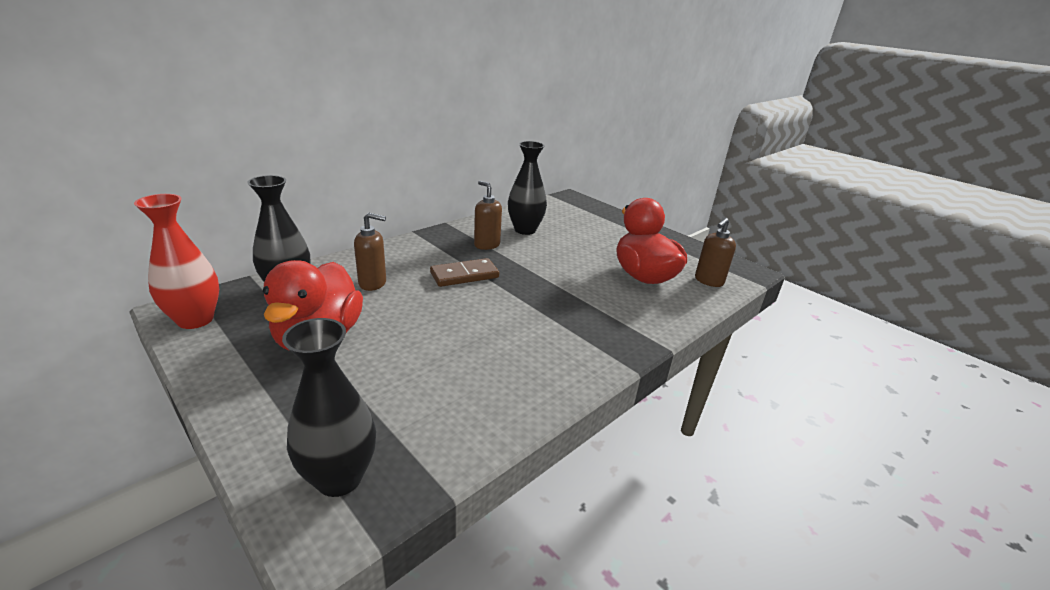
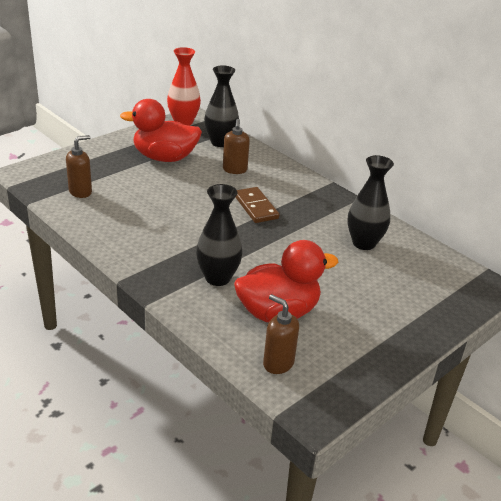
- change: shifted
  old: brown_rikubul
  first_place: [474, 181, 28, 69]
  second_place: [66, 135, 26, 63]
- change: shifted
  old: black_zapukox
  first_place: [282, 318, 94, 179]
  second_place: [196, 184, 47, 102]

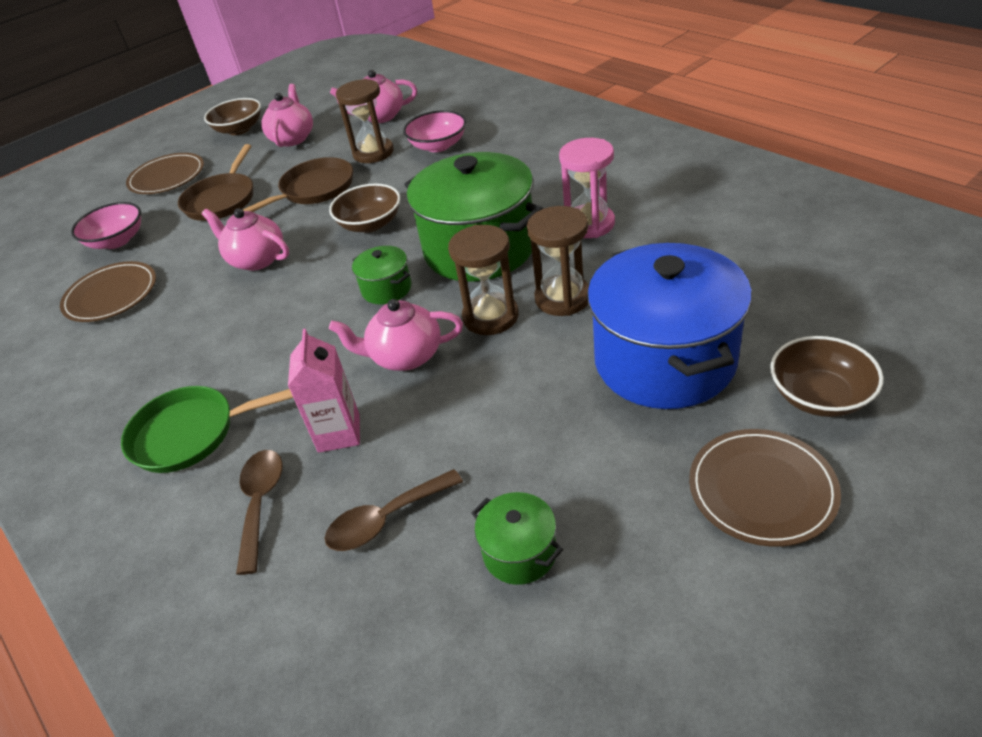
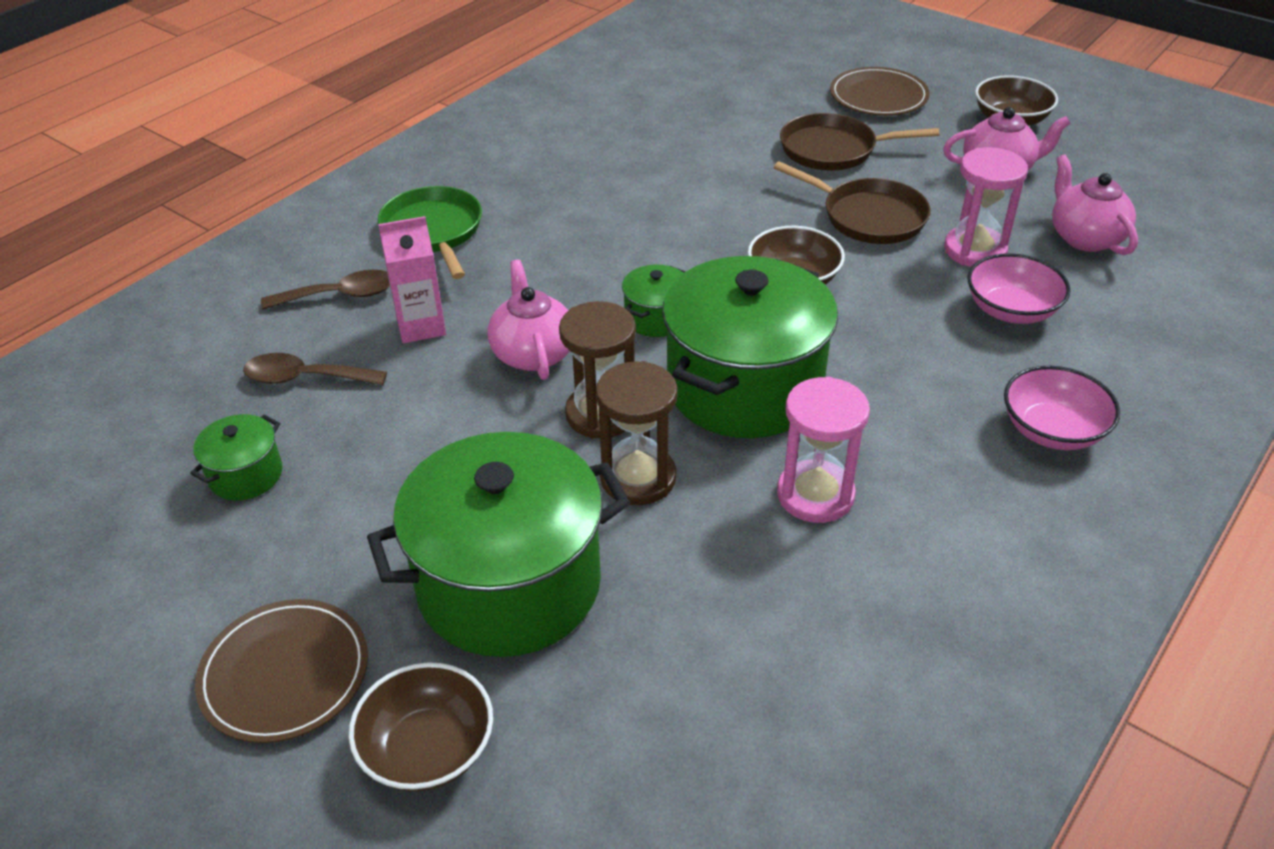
- change: repainted
  old: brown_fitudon
  new: pink_fitudon
  first_place: [336, 79, 58, 84]
  second_place: [944, 147, 84, 120]
- change: shifted
  old: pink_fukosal
  first_place: [71, 202, 70, 47]
  second_place: [1004, 366, 116, 84]
- change: gone
  old: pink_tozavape
  first_place: [202, 208, 87, 63]
- change: repainted
  old: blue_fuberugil
  new: green_fuberugil
  first_place: [587, 243, 165, 166]
  second_place: [367, 432, 263, 225]
- change: gone
  old: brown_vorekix
  first_place: [60, 261, 96, 61]
- change: rotated
  old: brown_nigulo
  first_place: [325, 469, 138, 82]
  second_place: [243, 353, 144, 32]
  degrees: -45

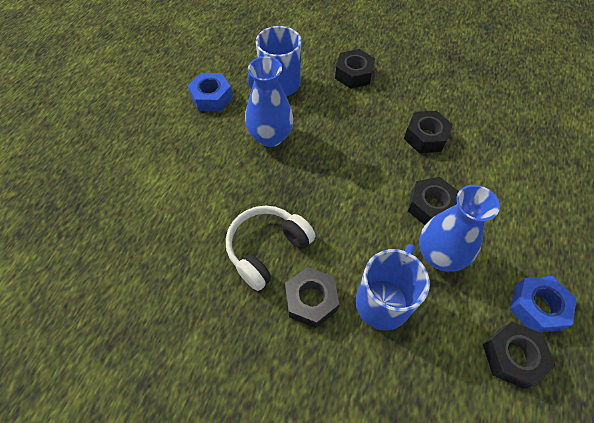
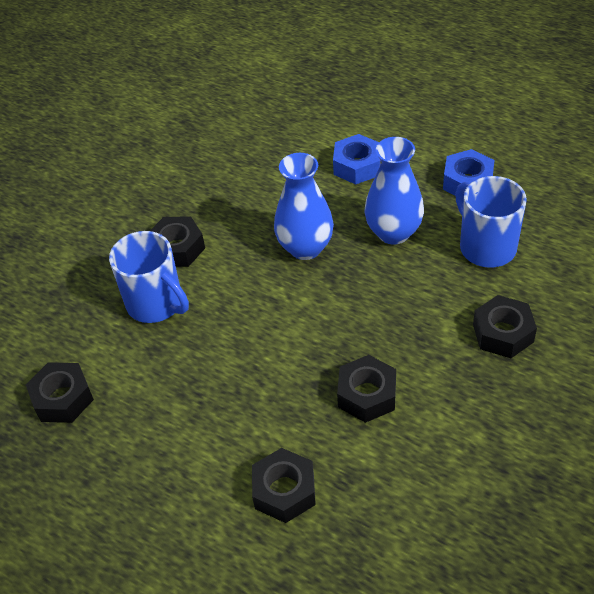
- change: shifted
  old: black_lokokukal
  first_place: [408, 177, 51, 48]
  second_place: [252, 448, 64, 75]
- change: shifted
  old: blue_zapukox
  first_place: [419, 185, 81, 87]
  second_place: [274, 153, 60, 107]
- change: gone
  old: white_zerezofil
  first_place: [226, 206, 90, 85]
- change: shifted
  old: blue_lokokukal
  first_place: [510, 276, 67, 57]
  second_place: [333, 134, 48, 51]

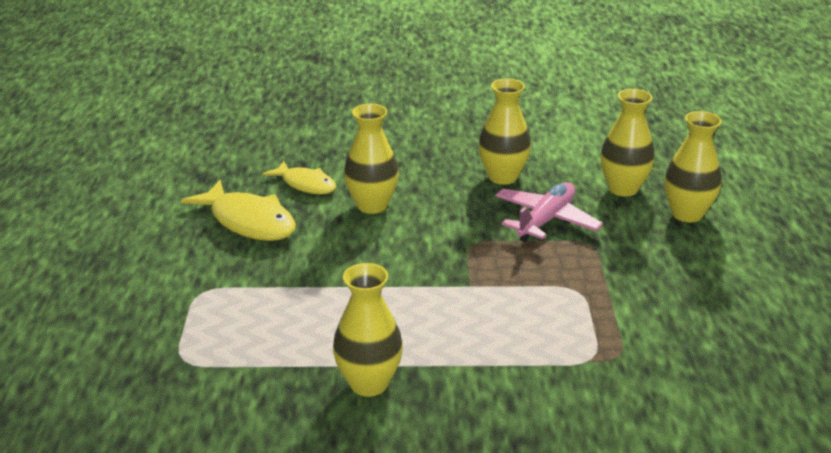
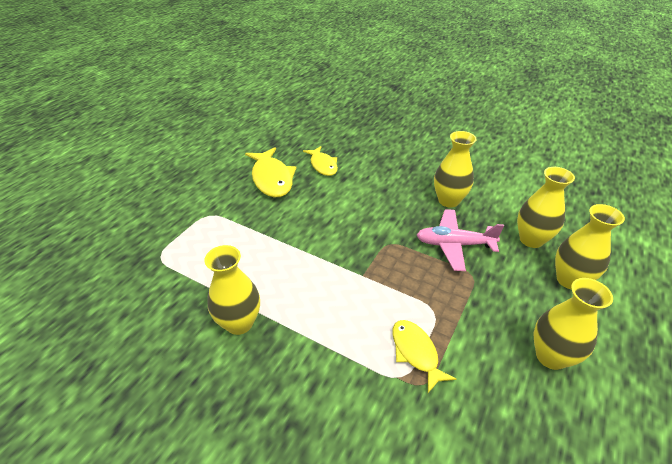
- change: shifted
  old: yellow_zapukox
  first_place: [344, 104, 55, 110]
  second_place: [533, 278, 80, 92]
- change: rotated
  old: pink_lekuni
  first_place: [495, 182, 108, 60]
  second_place: [417, 209, 87, 62]
  degrees: -150
- change: new
  new: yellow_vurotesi
  second_place: [393, 320, 63, 73]

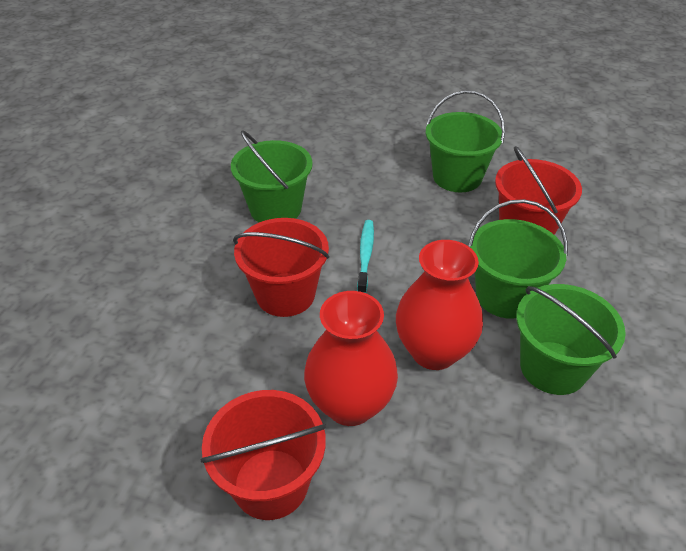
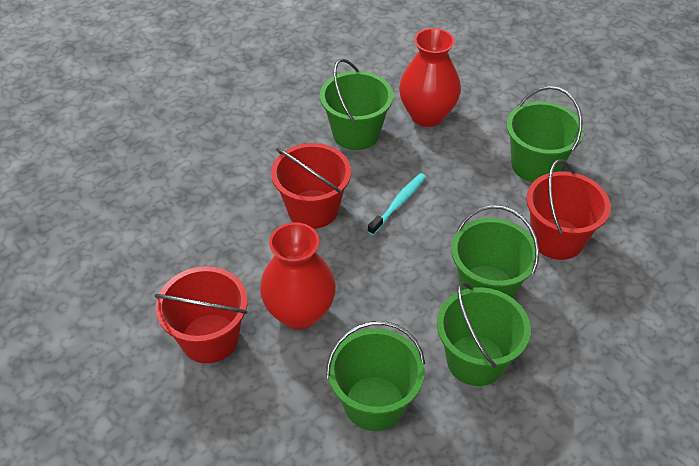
- change: shifted
  old: red_zapukox
  first_place: [396, 240, 87, 130]
  second_place: [399, 28, 62, 99]
- change: new
  new: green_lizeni
  second_place: [326, 321, 99, 110]

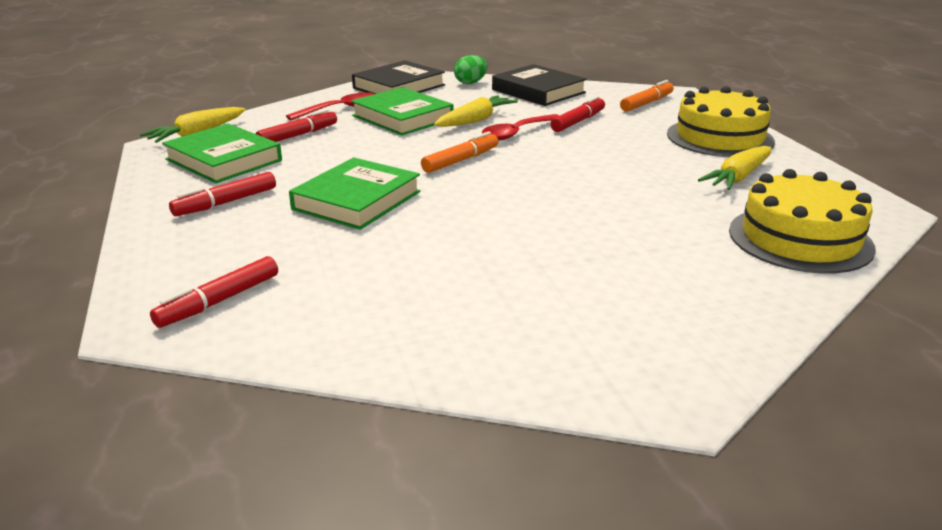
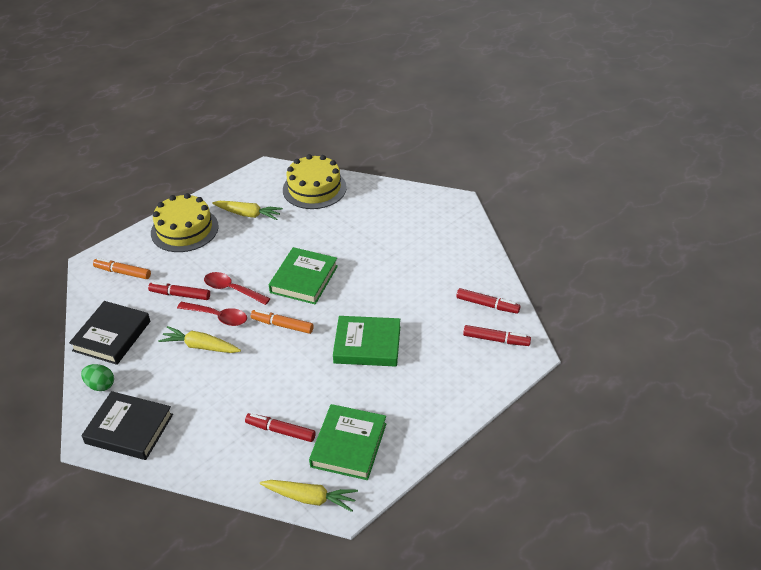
- change: shifted
  old: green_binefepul
  first_place: [351, 87, 102, 48]
  second_place: [269, 247, 69, 57]
- change: shifted
  old: red_nigulo
  first_place: [286, 92, 89, 28]
  second_place: [204, 272, 67, 33]
- change: shifted
  old: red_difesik
  first_place: [169, 172, 107, 44]
  second_place: [456, 288, 64, 26]

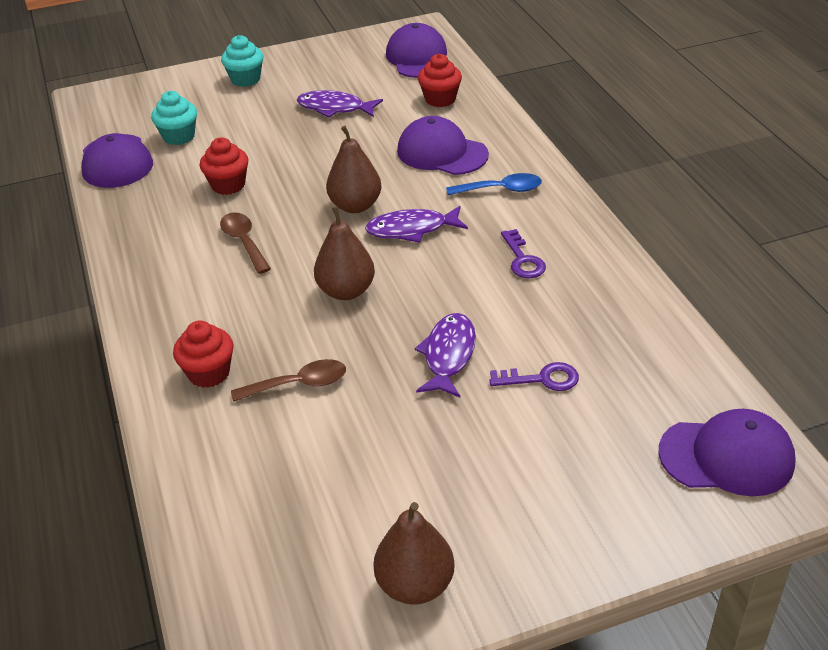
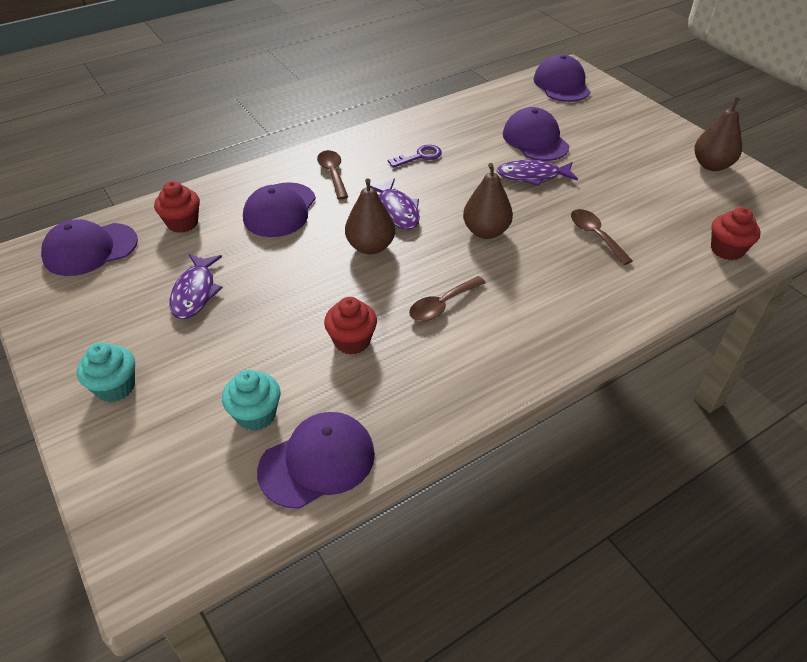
- change: repainted
  old: blue_nigulo
  new: brown_nigulo
  first_place: [446, 173, 96, 22]
  second_place: [317, 150, 31, 50]
- change: shifted
  old: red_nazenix
  first_place: [173, 321, 61, 67]
  second_place: [711, 207, 50, 53]
- change: swapped
  old: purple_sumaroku
  new: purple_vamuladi
  first_place: [489, 362, 90, 29]
  second_place: [503, 107, 67, 54]

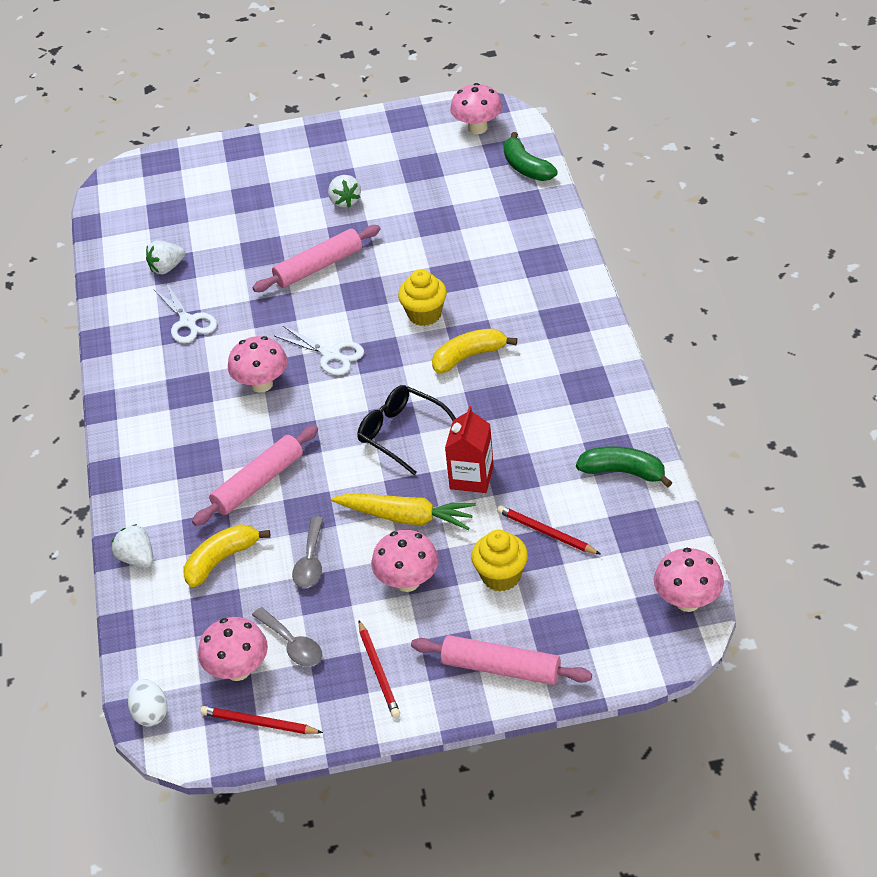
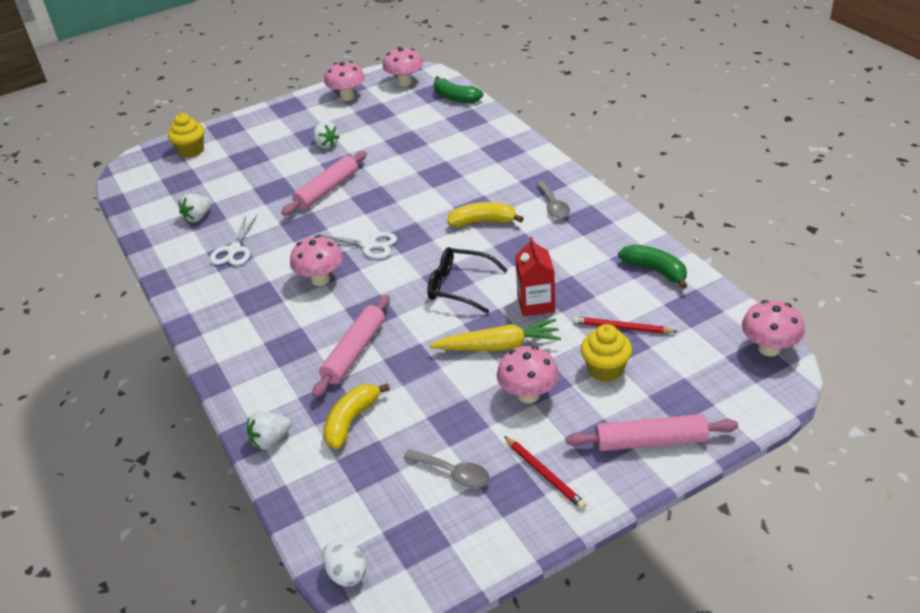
- change: shifted
  old: yellow_nazenix
  first_place: [398, 269, 49, 57]
  second_place: [168, 113, 36, 45]
- change: rotated
  old: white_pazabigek
  first_place: [153, 283, 64, 61]
  second_place: [210, 215, 47, 51]
  degrees: 60
- change: rotated
  old: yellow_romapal
  first_place: [432, 328, 85, 45]
  second_place: [447, 202, 77, 25]
  degrees: 45
- change: rotated
  old: green_romapal
  first_place: [576, 446, 96, 42]
  second_place: [618, 245, 69, 44]
  degrees: 45
- change: shifted
  old: grey_nigulo
  first_place: [292, 517, 31, 71]
  second_place: [536, 181, 34, 37]
- change: rotated
  old: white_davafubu
  first_place: [112, 524, 41, 44]
  second_place: [247, 411, 45, 39]
  degrees: -60
- change: shifted
  old: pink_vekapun
  first_place: [198, 617, 70, 64]
  second_place: [324, 61, 41, 40]
- change: gone
  old: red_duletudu
  first_place: [200, 706, 123, 28]

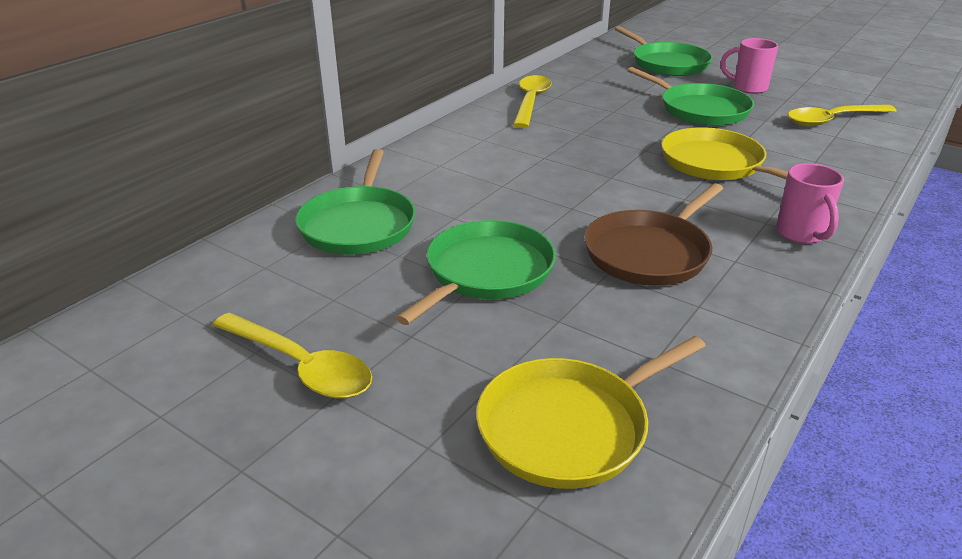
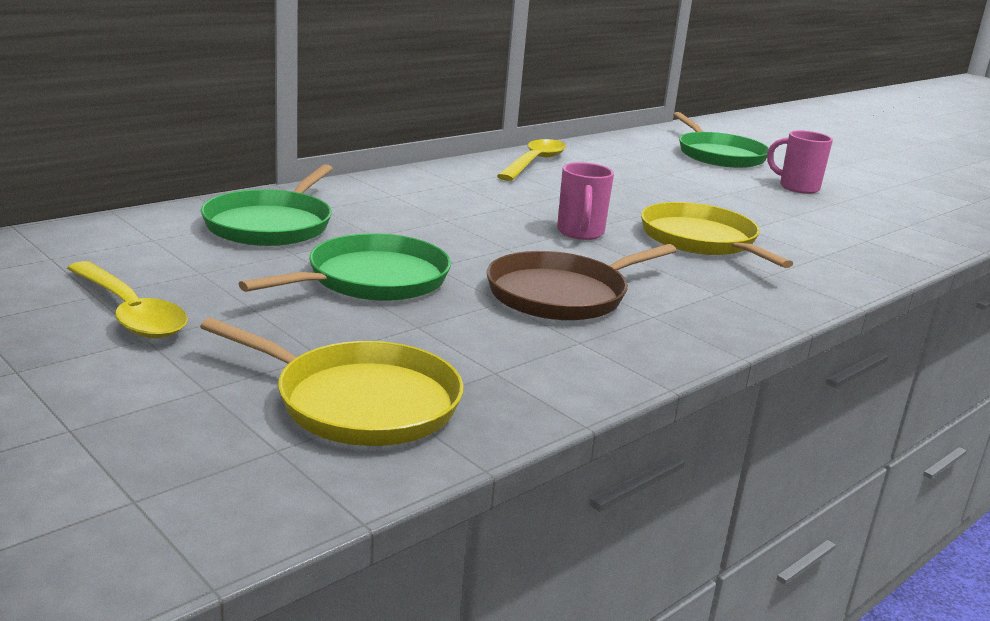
- change: gone
  old: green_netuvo
  first_place: [627, 67, 127, 59]
- change: gone
  old: yellow_nigulo
  first_place: [788, 105, 109, 21]
- change: shifted
  old: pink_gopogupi
  first_place: [776, 163, 68, 81]
  second_place: [557, 162, 57, 78]
- change: rotated
  old: yellow_netuvo
  first_place: [476, 336, 230, 153]
  second_place: [200, 318, 264, 128]
  degrees: -135

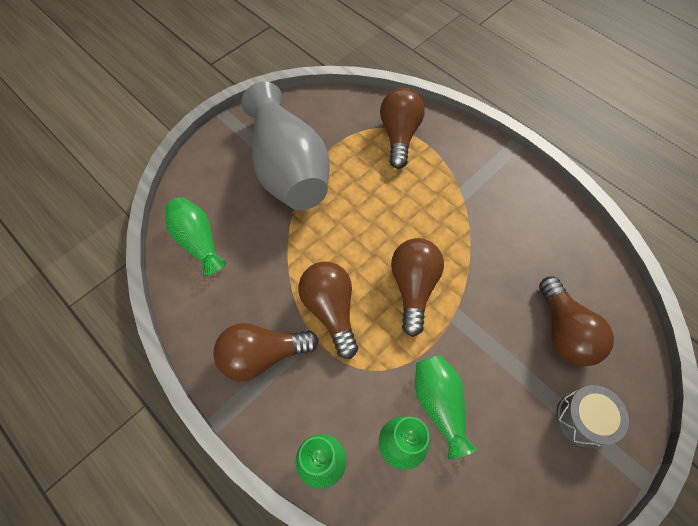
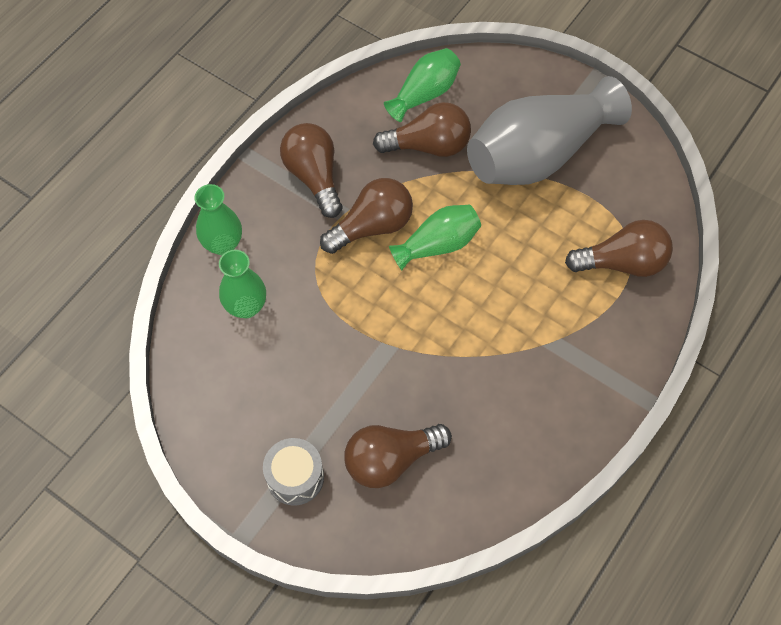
- change: shifted
  old: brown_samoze
  first_place: [391, 238, 53, 99]
  second_place: [373, 102, 98, 55]
- change: shifted
  old: green_zapukox
  first_place: [415, 355, 62, 104]
  second_place: [389, 204, 92, 66]

